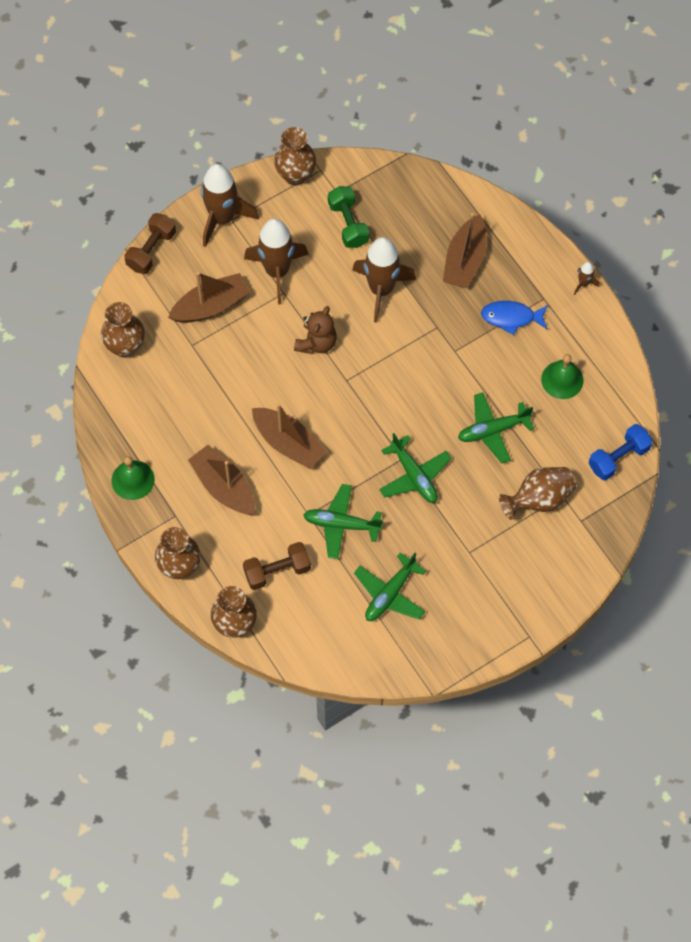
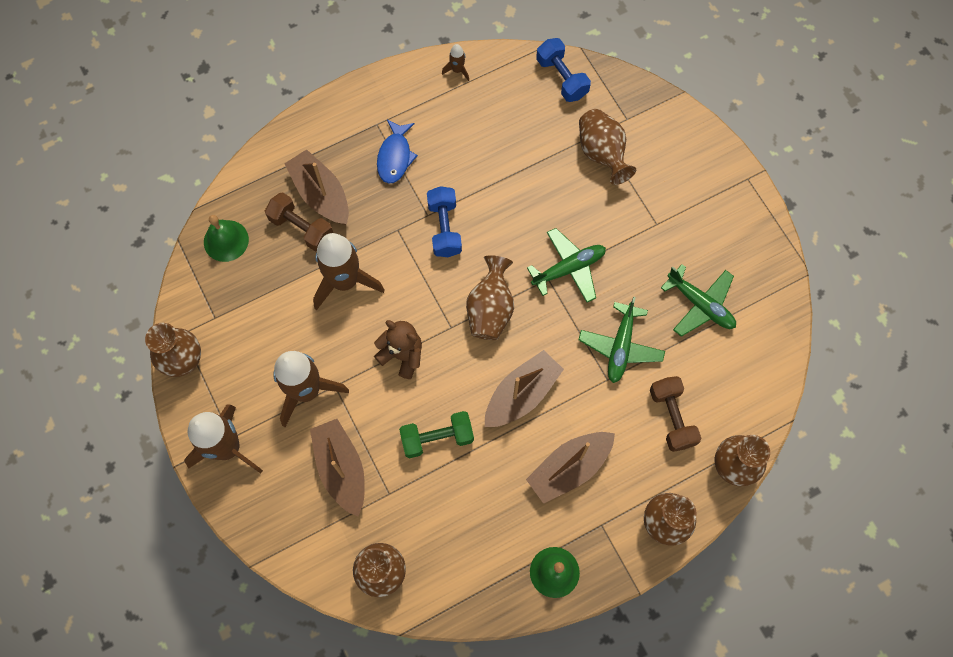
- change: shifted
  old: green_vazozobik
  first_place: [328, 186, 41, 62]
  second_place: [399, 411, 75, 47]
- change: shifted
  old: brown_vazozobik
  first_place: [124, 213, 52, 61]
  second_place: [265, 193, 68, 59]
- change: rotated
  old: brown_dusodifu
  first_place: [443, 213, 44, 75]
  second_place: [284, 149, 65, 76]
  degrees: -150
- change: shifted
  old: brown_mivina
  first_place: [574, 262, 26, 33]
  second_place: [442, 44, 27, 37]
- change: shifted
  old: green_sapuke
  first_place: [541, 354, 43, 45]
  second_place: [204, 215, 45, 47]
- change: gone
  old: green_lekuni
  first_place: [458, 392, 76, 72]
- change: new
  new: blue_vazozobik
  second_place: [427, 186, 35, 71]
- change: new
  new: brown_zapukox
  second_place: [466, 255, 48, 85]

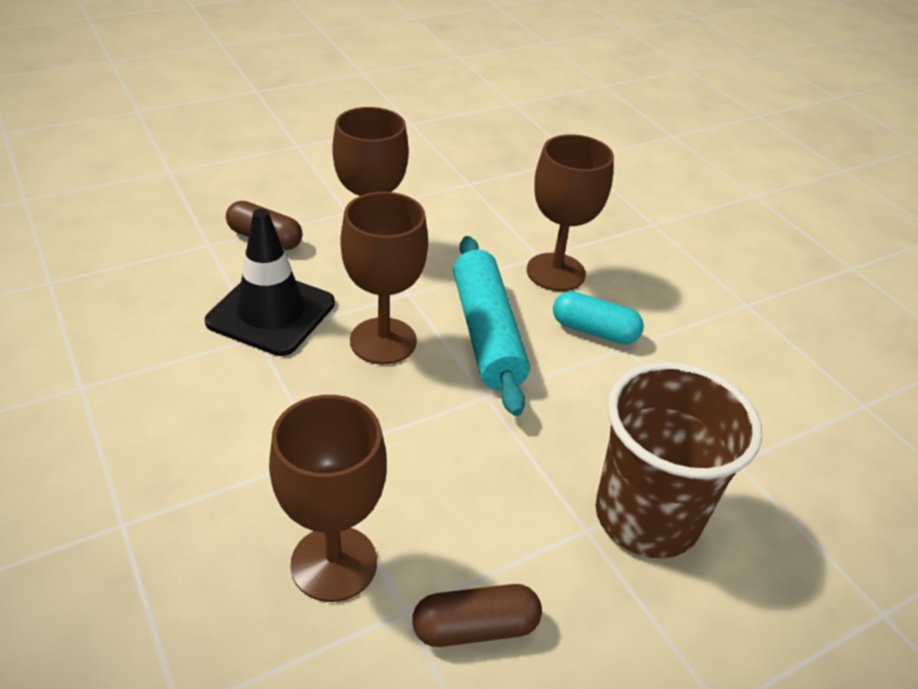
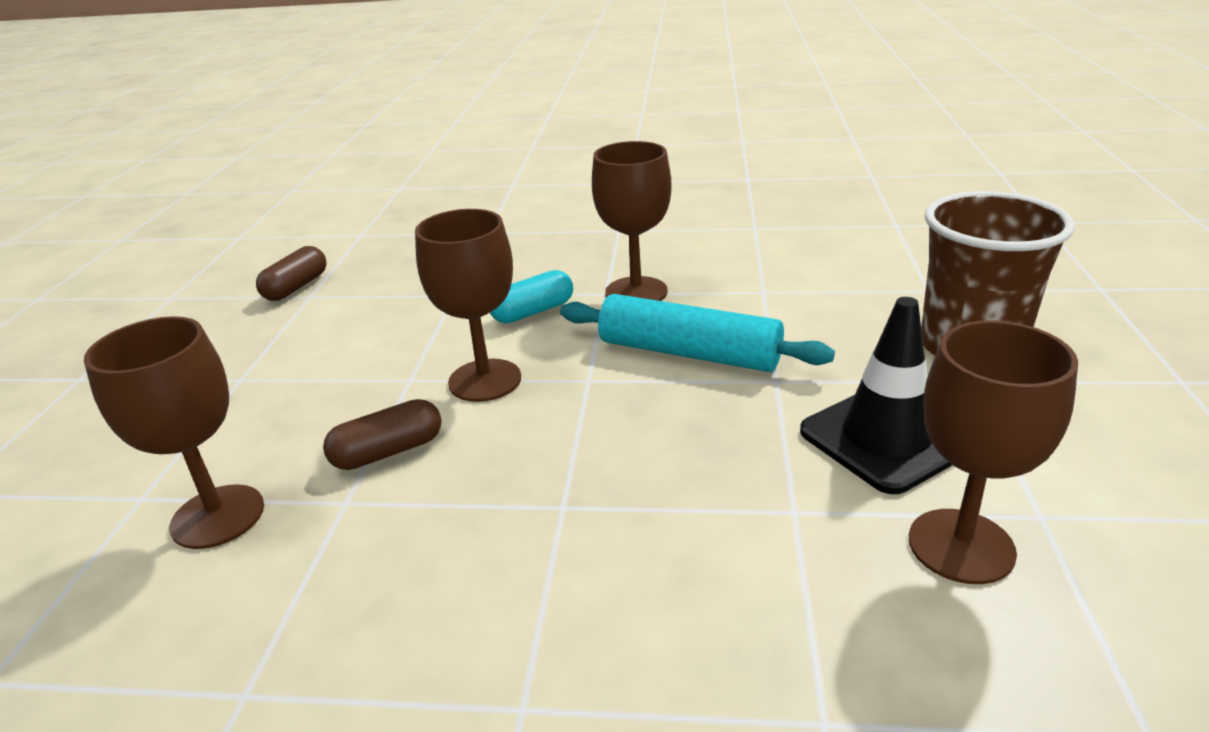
- change: shifted
  old: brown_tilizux
  first_place: [341, 192, 87, 172]
  second_place: [84, 316, 180, 233]
- change: shifted
  old: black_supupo
  first_place: [205, 209, 130, 147]
  second_place: [800, 297, 152, 197]
- change: shifted
  old: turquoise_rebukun
  first_place: [553, 291, 91, 53]
  second_place: [490, 270, 83, 53]
- change: shifted
  old: brown_rebukun
  first_place: [412, 584, 130, 63]
  second_place: [256, 246, 71, 55]

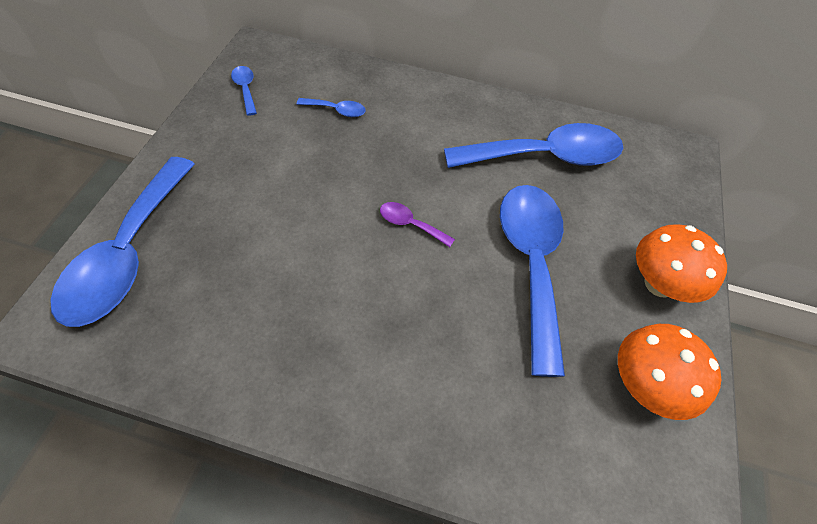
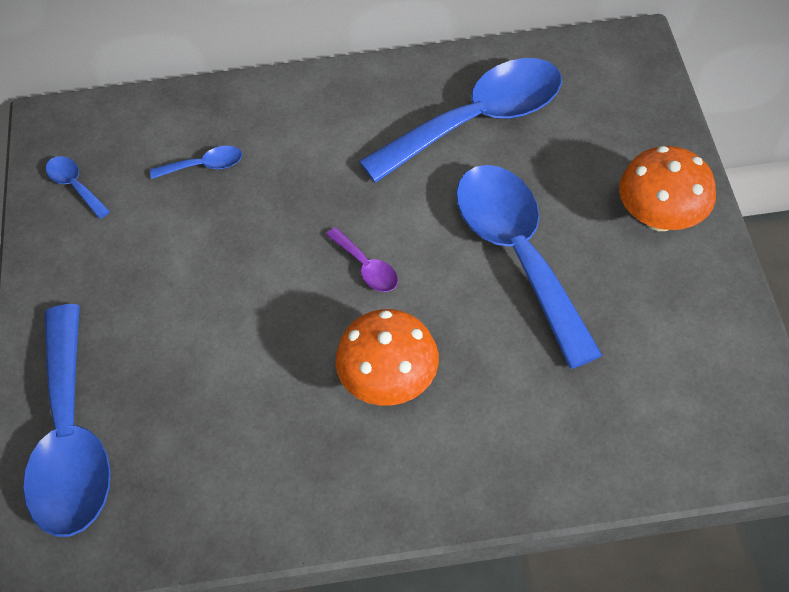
- change: rotated
  old: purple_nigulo
  first_place: [380, 202, 75, 45]
  second_place: [326, 227, 72, 65]
  degrees: -135
- change: shifted
  old: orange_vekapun
  first_place: [618, 324, 103, 96]
  second_place: [335, 309, 104, 97]

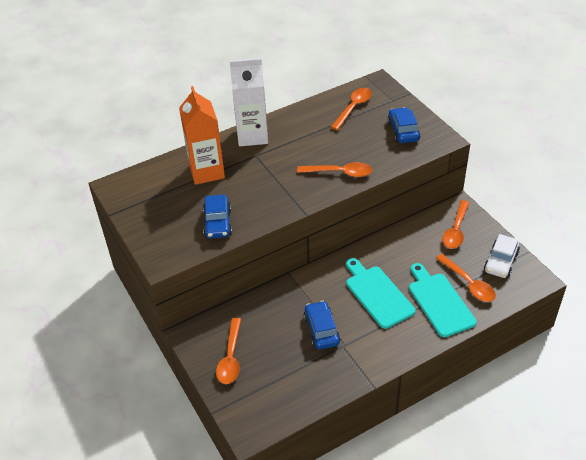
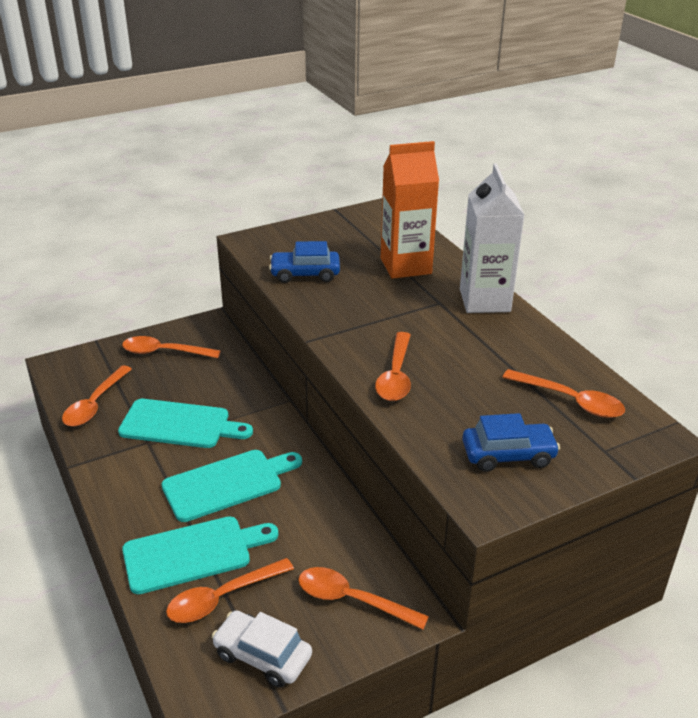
- change: swapped
  old: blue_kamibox
  new: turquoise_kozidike
  first_place: [304, 301, 37, 49]
  second_place: [118, 399, 135, 49]
- change: new
  new: orange_nigulo
  second_place: [62, 365, 70, 62]

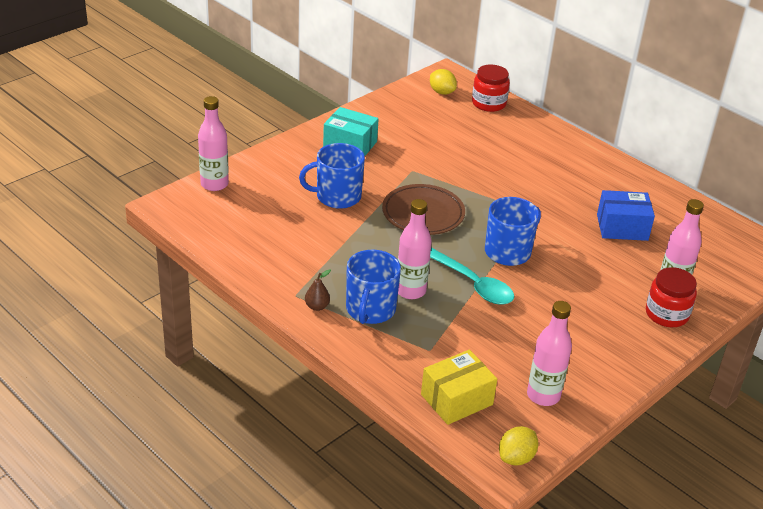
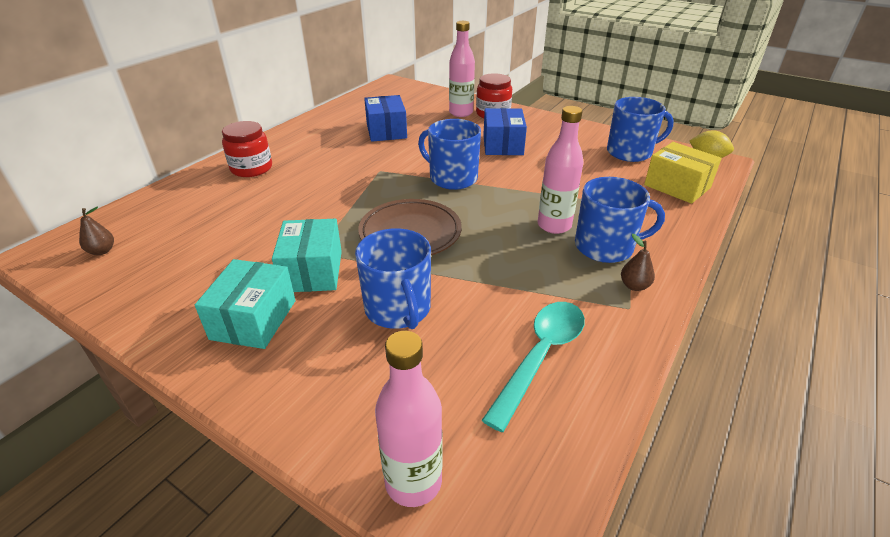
- change: shifted
  old: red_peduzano
  first_place: [472, 64, 38, 48]
  second_place: [222, 121, 50, 56]
- change: swapped
  old: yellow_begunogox
  new: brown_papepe
  first_place: [430, 69, 27, 26]
  second_place: [79, 206, 35, 49]
- change: shifted
  old: turquoise_nigulo
  first_place: [430, 248, 84, 57]
  second_place: [482, 302, 103, 130]
- change: swapped
  old: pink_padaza
  new: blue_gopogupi
  first_place: [527, 301, 45, 105]
  second_place: [607, 97, 67, 65]
- change: new
  new: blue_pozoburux
  second_place: [483, 108, 44, 47]
- change: new
  new: turquoise_pozoburux
  second_place: [272, 219, 70, 73]

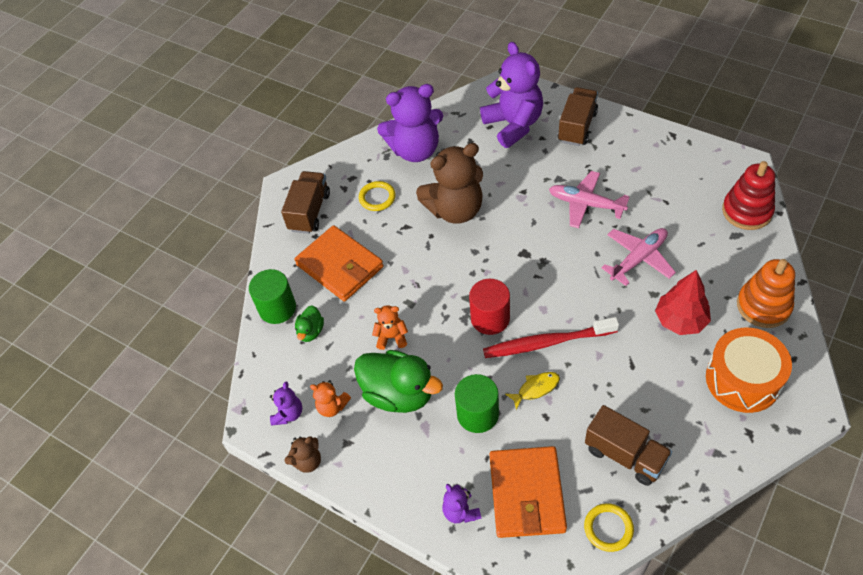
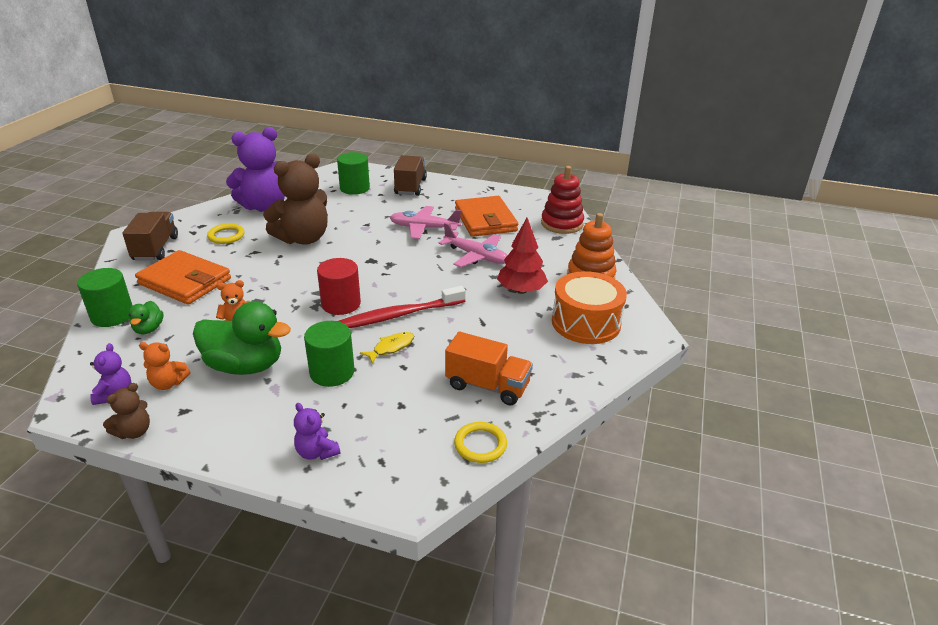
- change: swapped
  old: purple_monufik
  new: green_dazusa
  first_place: [480, 42, 63, 106]
  second_place: [337, 152, 33, 43]
- change: rotated
  old: pink_lekuni
  first_place: [601, 228, 75, 58]
  second_place: [438, 223, 69, 44]
  degrees: 90
- change: repainted
  old: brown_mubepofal
  new: orange_mubepofal
  first_place: [585, 405, 87, 81]
  second_place: [445, 332, 88, 73]
- change: shifted
  old: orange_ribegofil
  first_place: [489, 446, 78, 92]
  second_place: [455, 196, 63, 41]

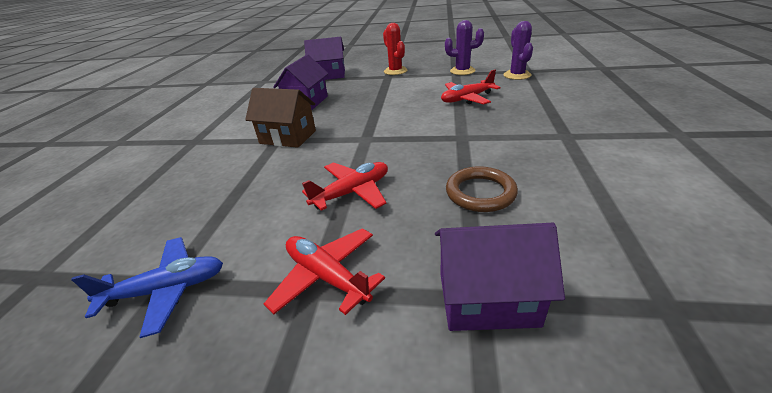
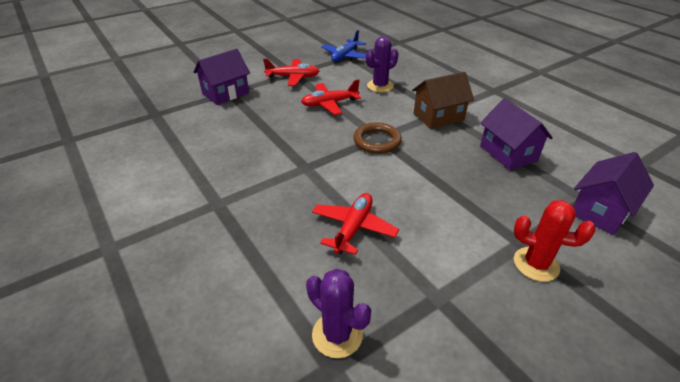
- change: shifted
  old: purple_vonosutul
  first_place: [445, 20, 39, 55]
  second_place: [366, 36, 32, 56]
- change: rotated
  old: red_lekuni
  first_place: [302, 162, 86, 49]
  second_place: [301, 79, 60, 36]
  degrees: 60
- change: shifted
  old: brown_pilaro
  first_place: [446, 166, 72, 46]
  second_place: [353, 122, 49, 32]

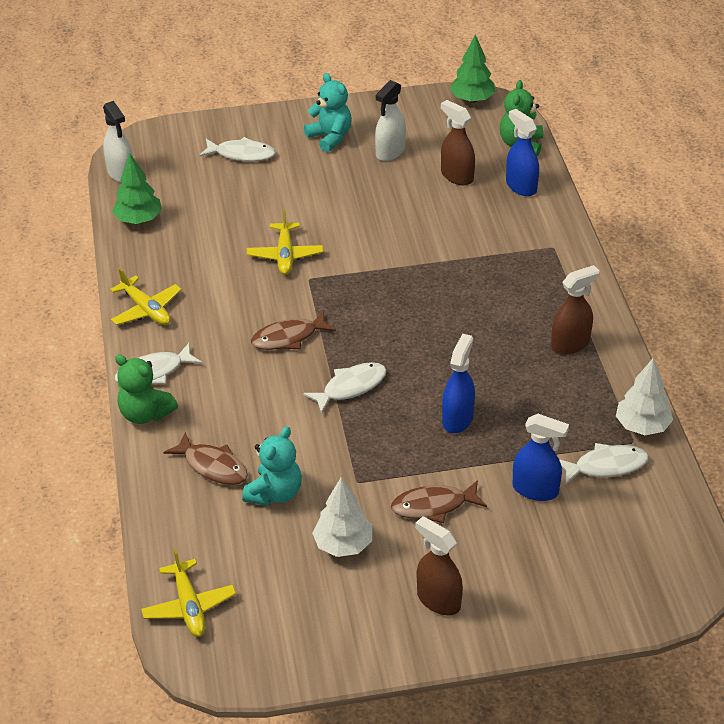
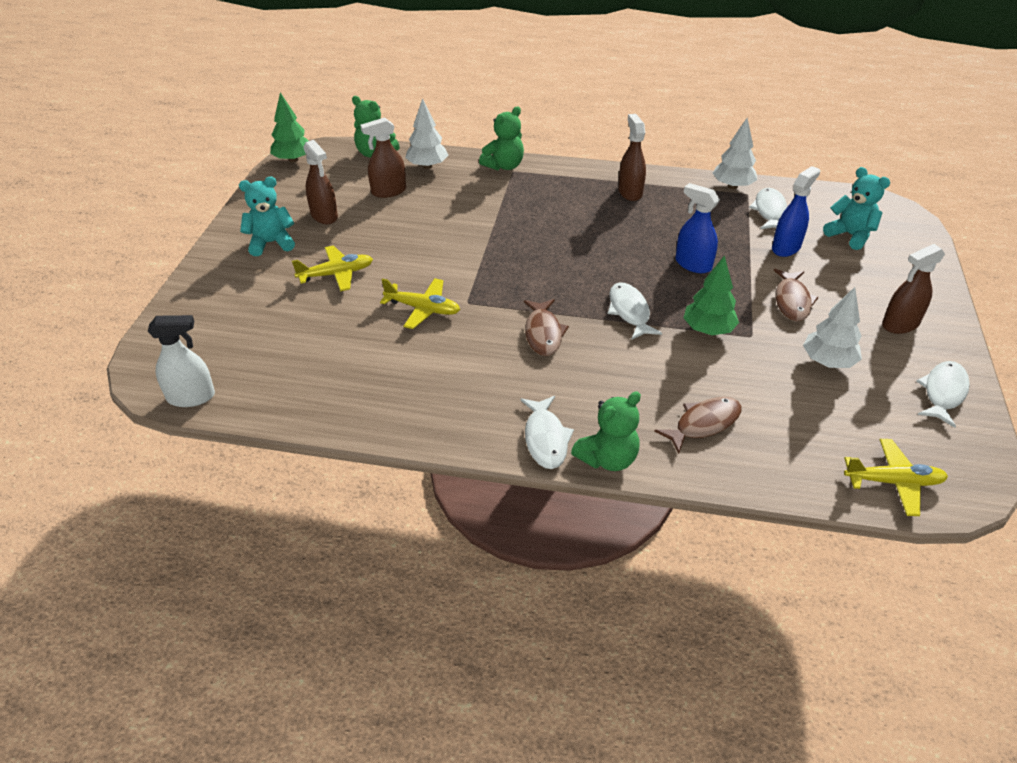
- change: repainted
  old: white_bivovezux
  new: brown_bivovezux
  first_place: [375, 80, 31, 81]
  second_place: [303, 140, 35, 84]
- change: swapped
  old: blue_bivovezux
  new: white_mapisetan
  first_place: [506, 109, 33, 87]
  second_place: [405, 98, 43, 71]
- change: shifted
  old: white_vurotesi
  first_place: [199, 137, 77, 25]
  second_place: [916, 361, 54, 67]
- change: shifted
  old: green_mapisetan
  first_place: [112, 153, 50, 71]
  second_place: [684, 255, 55, 80]
- change: shifted
  old: yellow_lekuni
  first_place: [110, 268, 71, 57]
  second_place: [292, 245, 81, 46]
- change: shifted
  old: turquoise_monufik
  first_place: [242, 426, 60, 80]
  second_place: [823, 167, 67, 83]
- change: new
  new: green_monufik
  second_place: [479, 106, 45, 65]

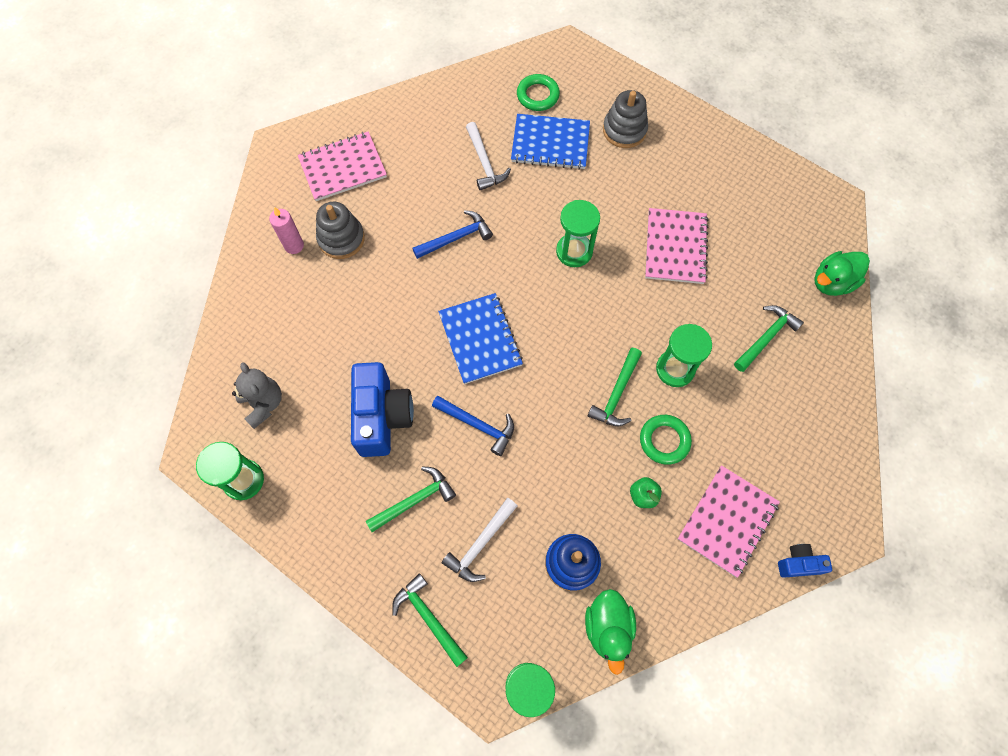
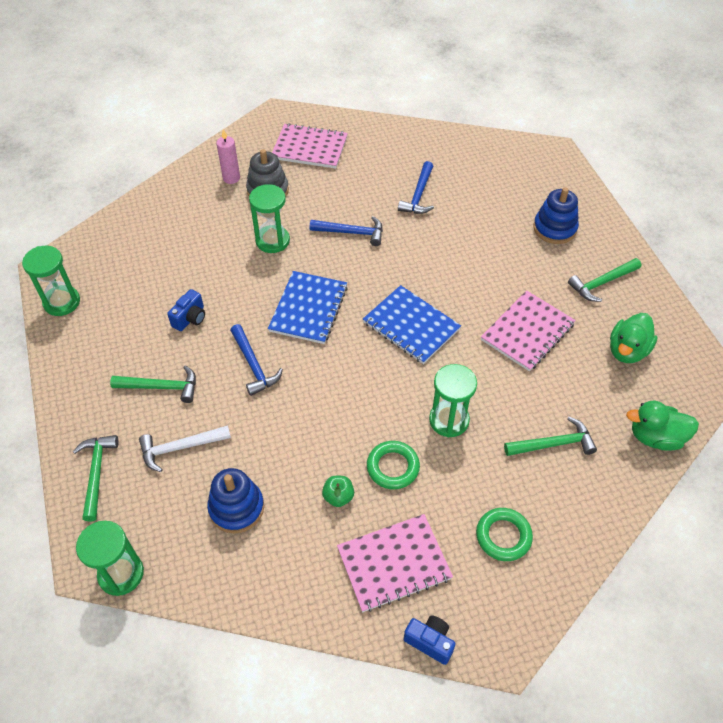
- change: shifted
  old: green_pilaro
  first_place: [517, 74, 43, 37]
  second_place: [476, 508, 57, 53]
- change: repainted
  old: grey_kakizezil
  new: blue_kakizezil
  first_place: [603, 90, 45, 58]
  second_place: [533, 187, 46, 57]
- change: shifted
  old: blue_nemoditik
  first_place: [511, 114, 79, 56]
  second_place: [363, 285, 98, 79]
- change: repainted
  old: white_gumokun
  new: blue_gumokun
  first_place: [466, 122, 45, 68]
  second_place: [398, 161, 36, 53]
- change: shifted
  old: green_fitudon
  first_place: [556, 200, 44, 67]
  second_place: [249, 184, 41, 69]
- change: shifted
  old: green_gumokun
  first_place: [588, 348, 54, 78]
  second_place: [568, 258, 73, 44]
- change: gone
  old: grey_monufik
  first_place: [232, 362, 50, 67]
- change: scaled
  old: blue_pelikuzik
  first_place: [351, 362, 63, 95]
  second_place: [167, 289, 38, 42]
  factor: 0.5
- change: shifted
  old: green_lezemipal
  first_place: [585, 589, 51, 86]
  second_place: [610, 313, 48, 50]

